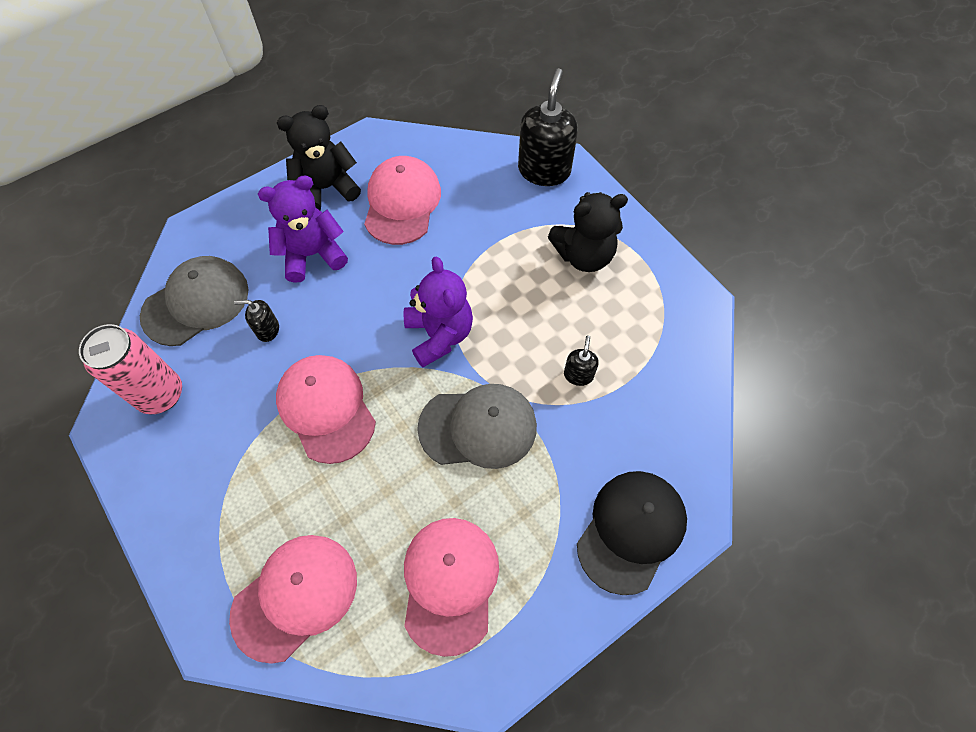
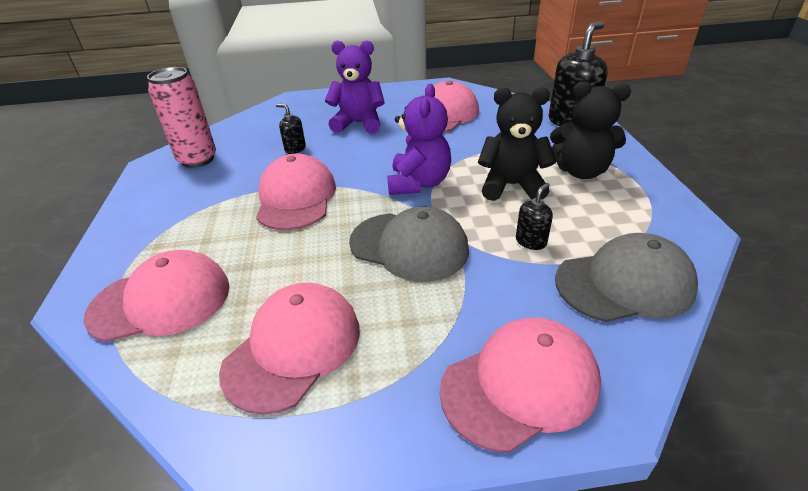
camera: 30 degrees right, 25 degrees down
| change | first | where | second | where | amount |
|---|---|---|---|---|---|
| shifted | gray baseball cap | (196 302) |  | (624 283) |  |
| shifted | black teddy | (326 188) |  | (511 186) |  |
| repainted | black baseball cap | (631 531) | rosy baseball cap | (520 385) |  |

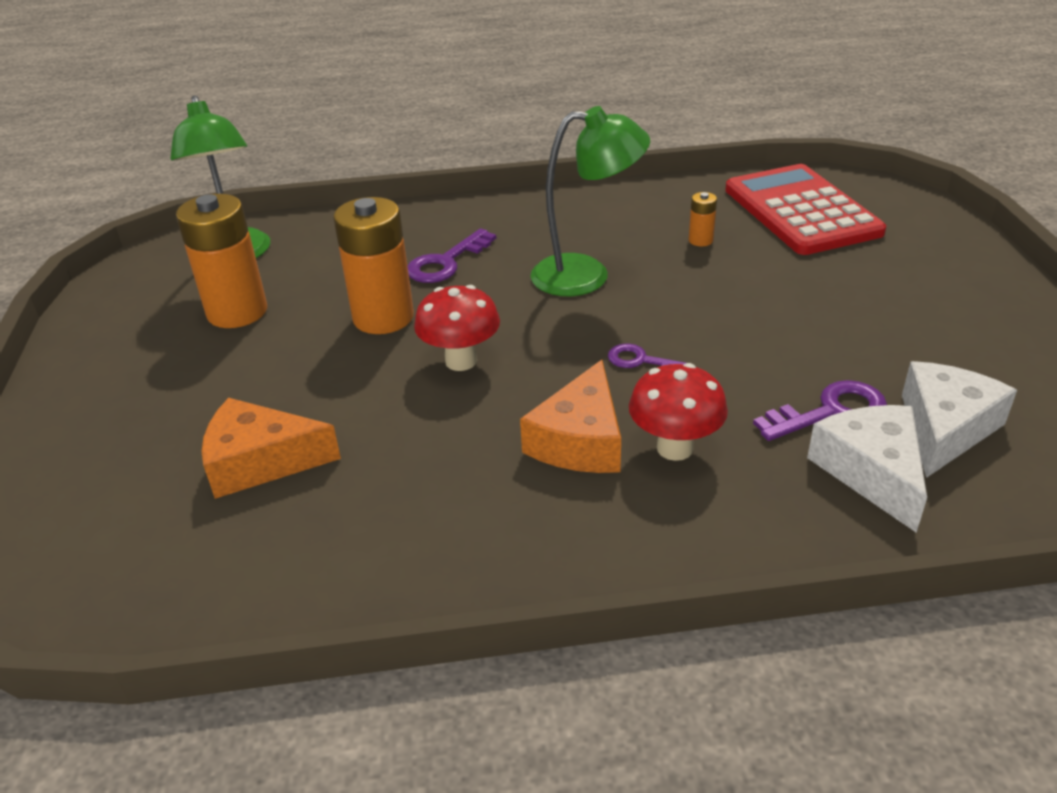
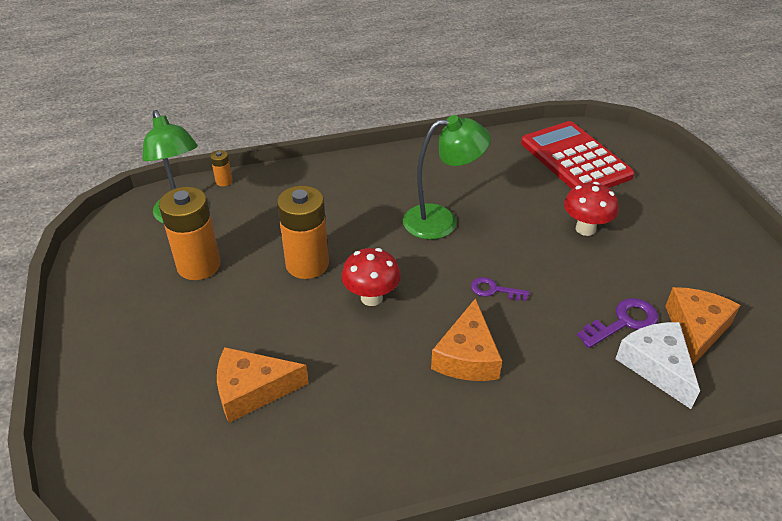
camera: 10 degrees left, 5 degrees up
| change | first | where | second | where | amount |
|---|---|---|---|---|---|
| gone | violet door key | (446 262) |  |  |  |
| shifted | red toadstool | (674 448) |  | (585 229) |  |
| shifted | orange battery | (700 240) |  | (224 181) |  |
| repainted | pure white piece of cheese | (945 428) | orange piece of cheese | (695 330) |  |

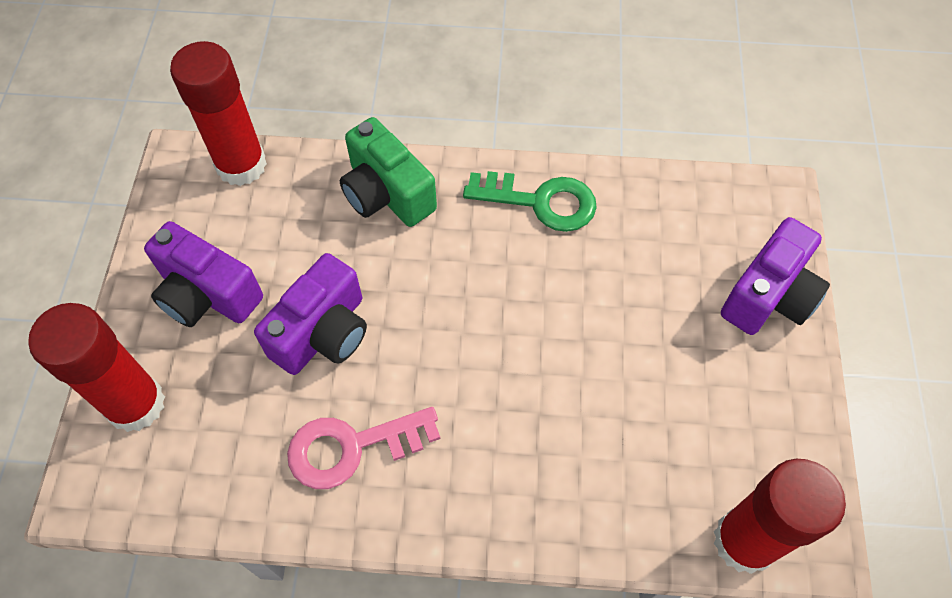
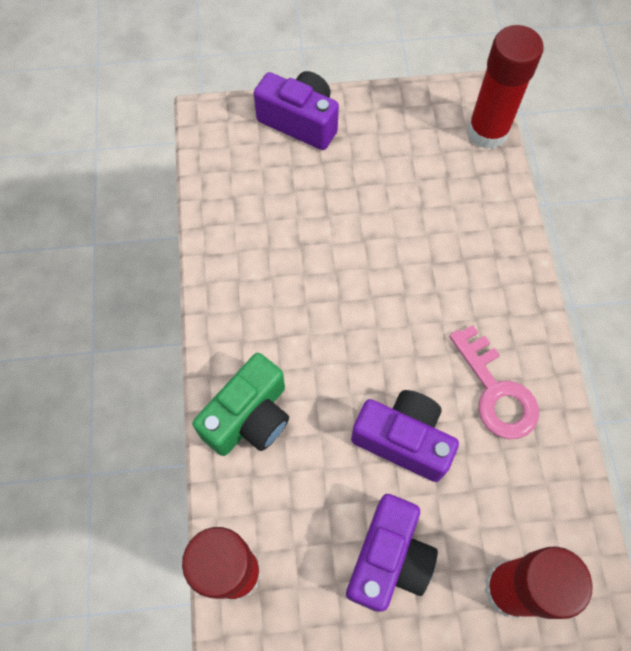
camera: 100 degrees left, 5 degrees up
| change | first | where | second | where | amount |
|---|---|---|---|---|---|
| gone | green door key | (541 202) |  |  |  |

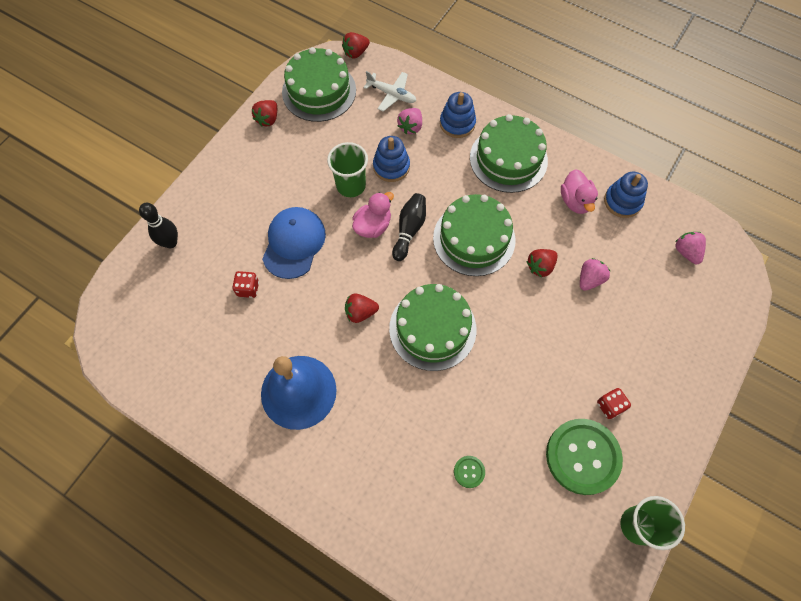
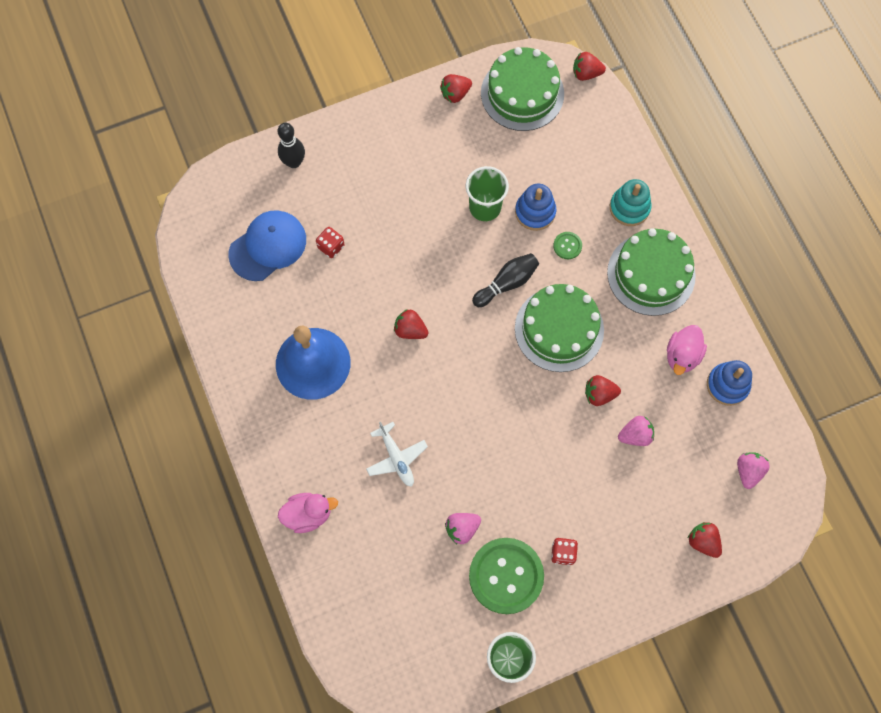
camera: 35 degrees right, 5 degrees up
| change | first | where | second | where | amount |
|---|---|---|---|---|---|
| gone | green layer cake | (432 328) |  |  |  |
| new |  |  | red toy strawberry | (703 541) |  |
| shifted | blue baseball cap | (294 243) |  | (268 246) |  |
| shifted | rosy toy duck | (373 226) |  | (308 514) |  |
| shifted | pure white aeroplane | (392 94) |  | (396 458) |  |
| shifted | rosy toy strawberry | (411 127) |  | (462 529) |  |
| shifted | green sewing button | (469 472) |  | (567 246) |  |
| repainted | blue stacking rings | (457 123) | aqua stacking rings | (629 208) |  |

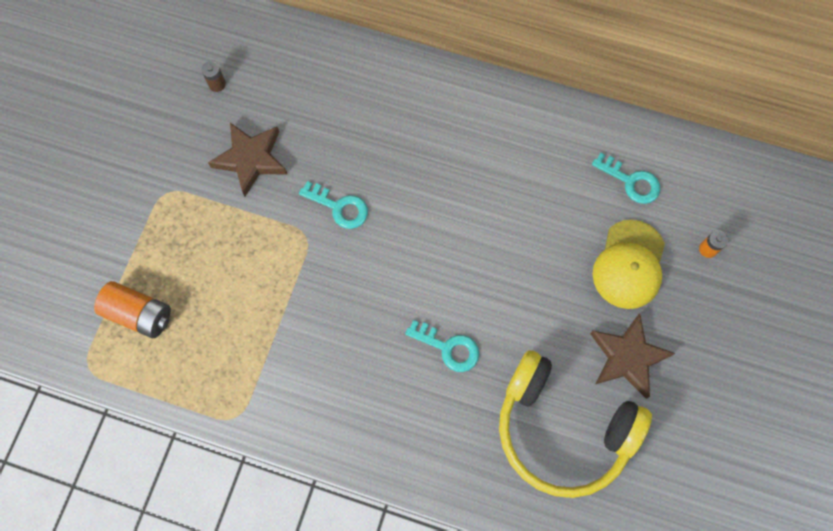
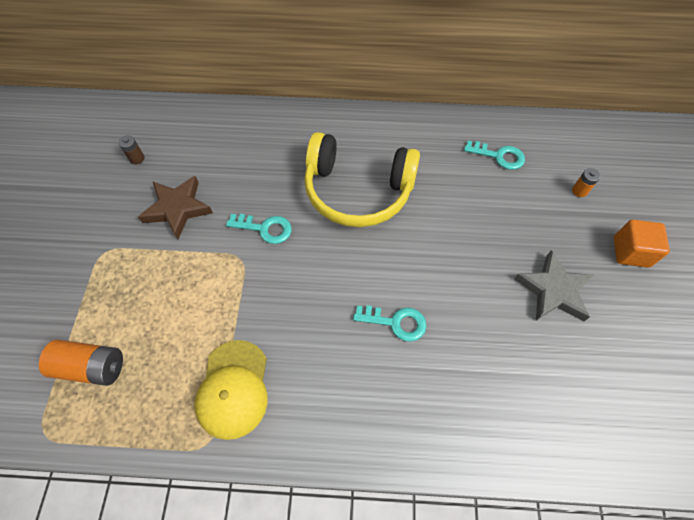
camera: 15 degrees left, 10 degrees down
| change | first | where | second | where | amount |
|---|---|---|---|---|---|
| new |  |  | orange cube | (630 252) |  |
| shifted | golden over-ear headphones | (562 430) |  | (357 191) |  |
| shifted | golden baseball cap | (629 264) |  | (233 389) |  |
| repainted | dark brown star | (627 357) | gray star | (553 290) |  |

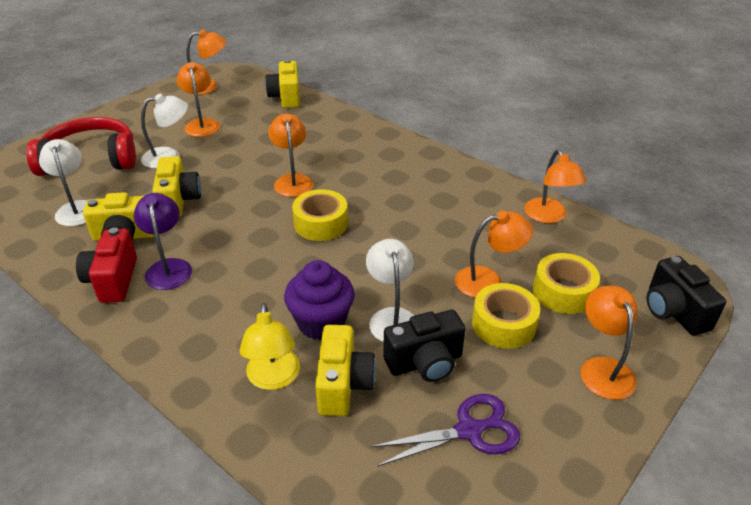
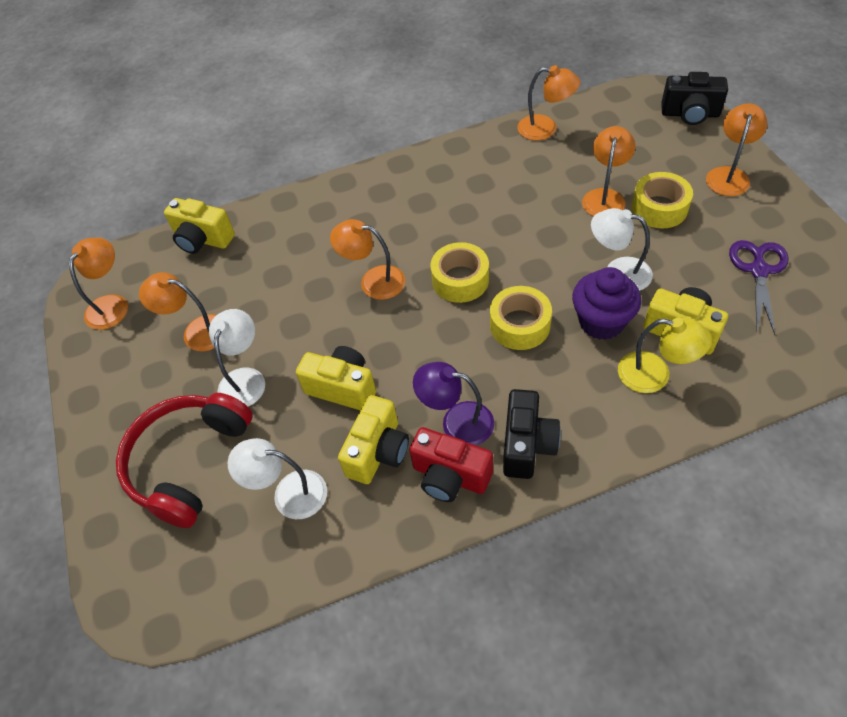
camera: 55 degrees left, 15 degrees up
| change | first | where | second | where | amount |
|---|---|---|---|---|---|
| shifted | black compact camera | (425 362) |  | (527 445) |  |
| shifted | golden roll of tape | (563 292) |  | (520 325) |  |
| rotated | orange desk lamp | (603 368) |  | (728 175) | 90 degrees clockwise |

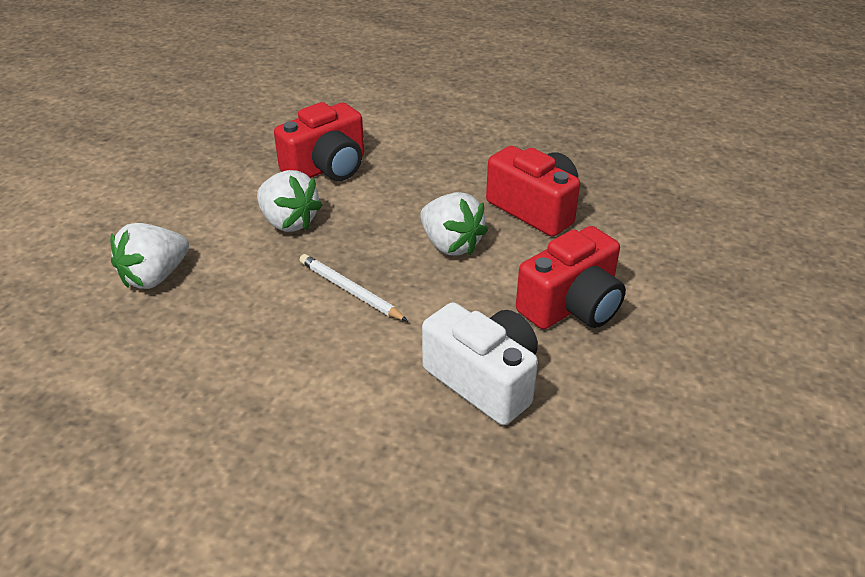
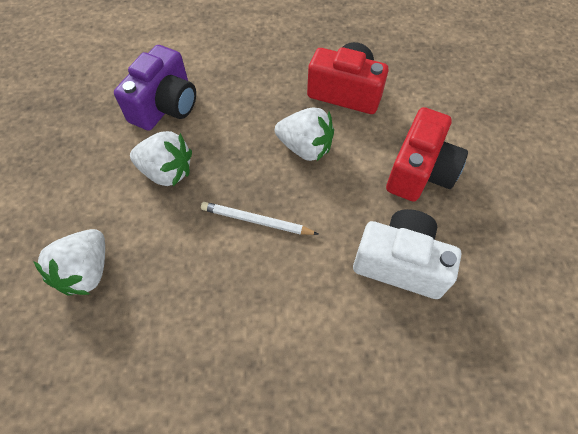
camera: 25 degrees left, 20 degrees up
| change | first | where | second | where | amount |
|---|---|---|---|---|---|
| repainted | red compact camera | (327 167) | violet compact camera | (165 106) |  |

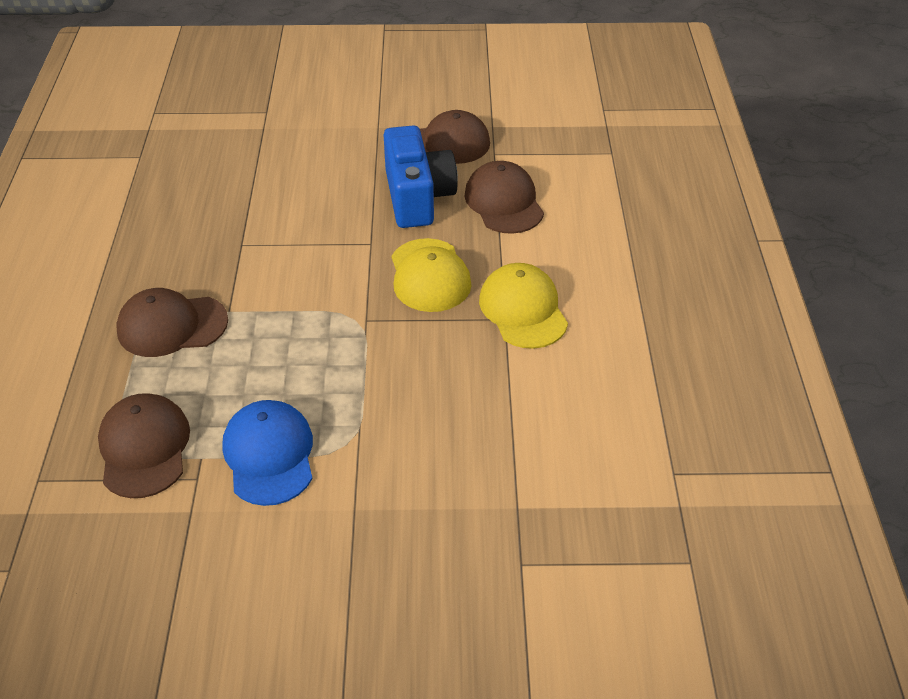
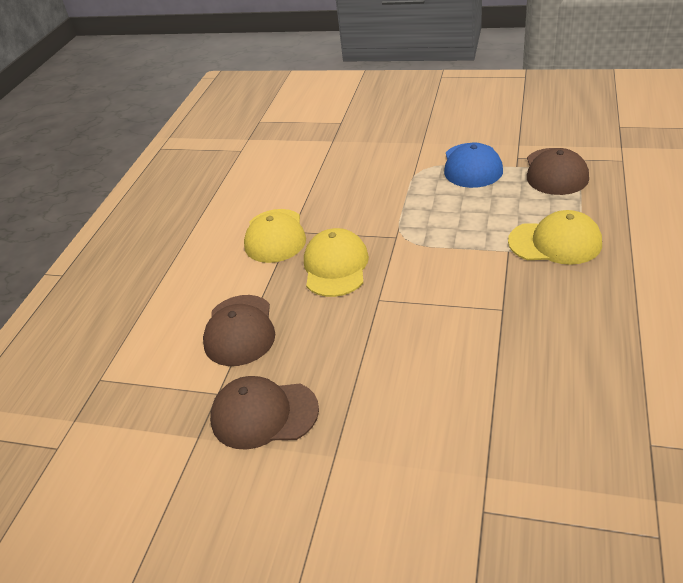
camera: 160 degrees left, 5 degrees down
| change | first | where | second | where | amount |
|---|---|---|---|---|---|
| gone | blue compact camera | (417 197) |  |  |  |
| repainted | dark brown baseball cap | (172 326) | golden baseball cap | (555 242) |  |

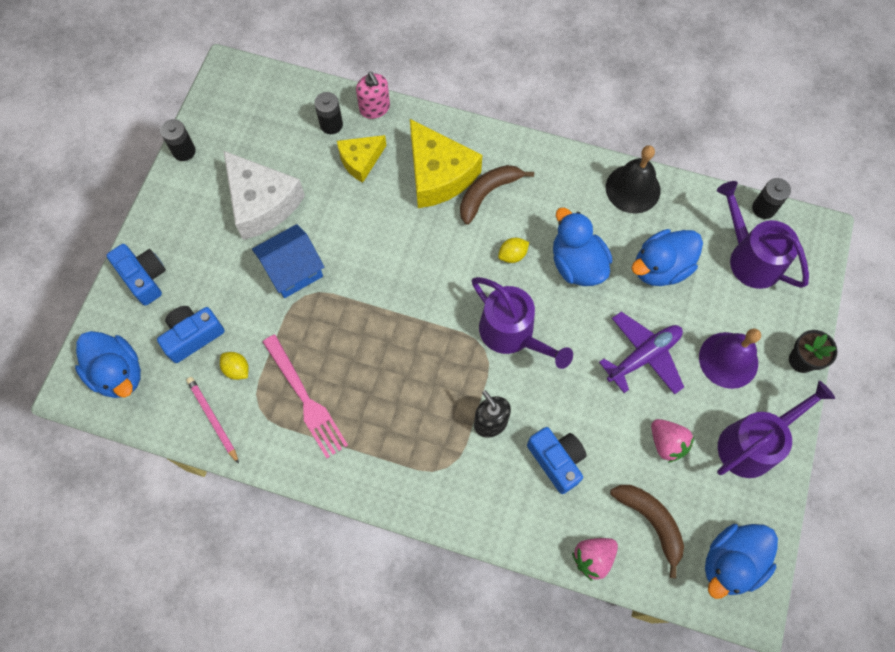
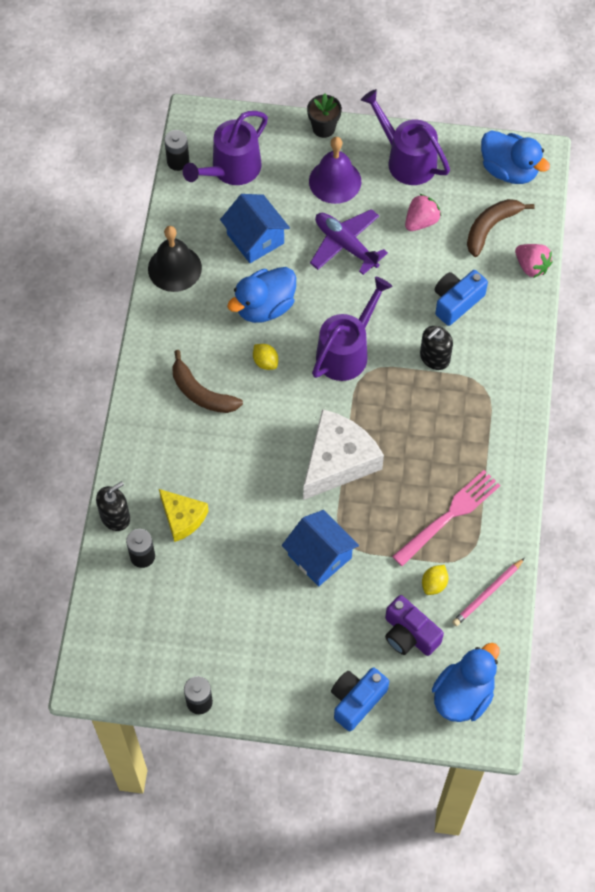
camera: 100 degrees left, 5 degrees down
| change | first | where | second | where | amount |
|---|---|---|---|---|---|
| gone | golden piece of cheese | (438 174) |  |  |  |
| shifted | pure white piece of cheese | (262 203) |  | (338 461) |  |
| swapped | blue toy duck | (660 268) | blue house | (255 239) |  |
| repainted | blue compact camera | (193 336) | violet compact camera | (409 634) |  |
| repainted | rosy pump bottle | (374 108) | black pump bottle | (115 517) |  |

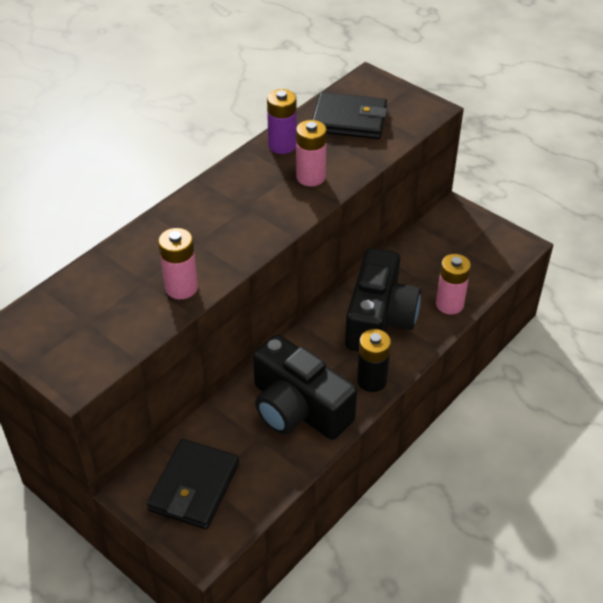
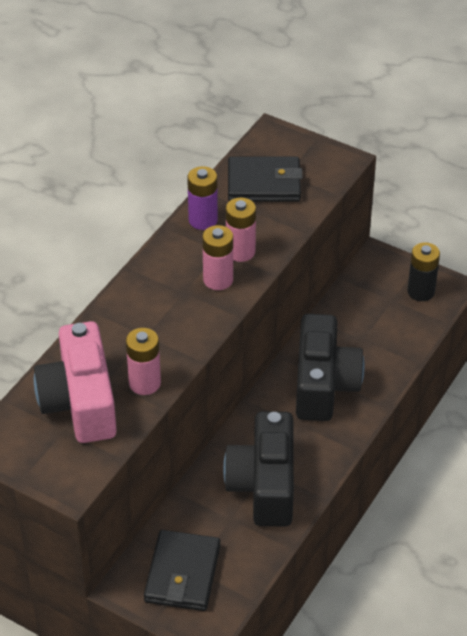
camera: 10 degrees left, 0 degrees up
| change | first | where | second | where | amount |
|---|---|---|---|---|---|
| new |  |  | rosy compact camera | (80 402) |  |
| shifted | black battery | (371 380) |  | (421 292) |  |
| shifted | rosy battery | (449 304) |  | (218 280) |  |
| rotated | black compact camera | (298 408) |  | (264 485) | 60 degrees clockwise |

